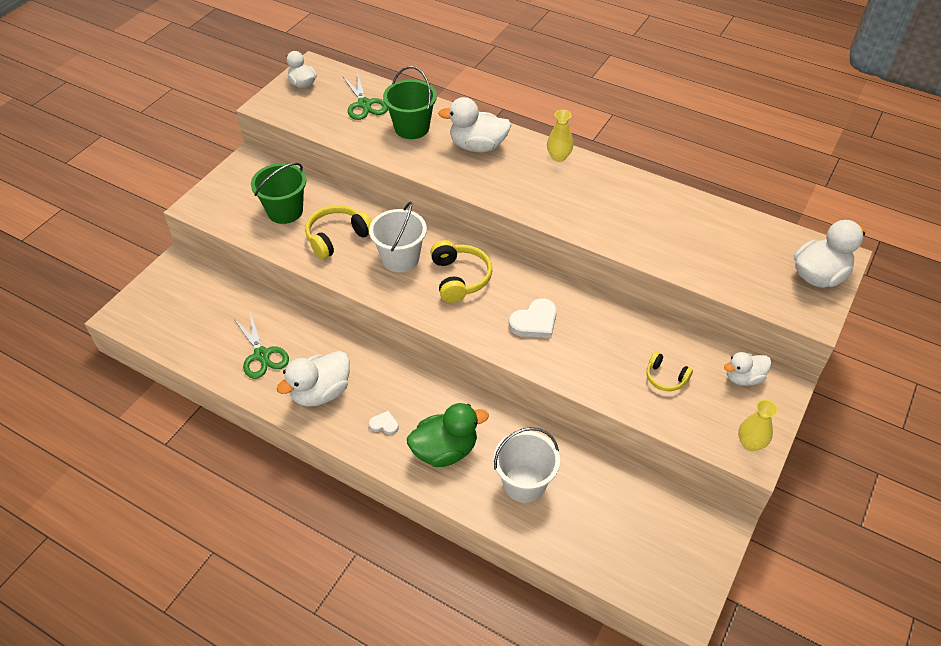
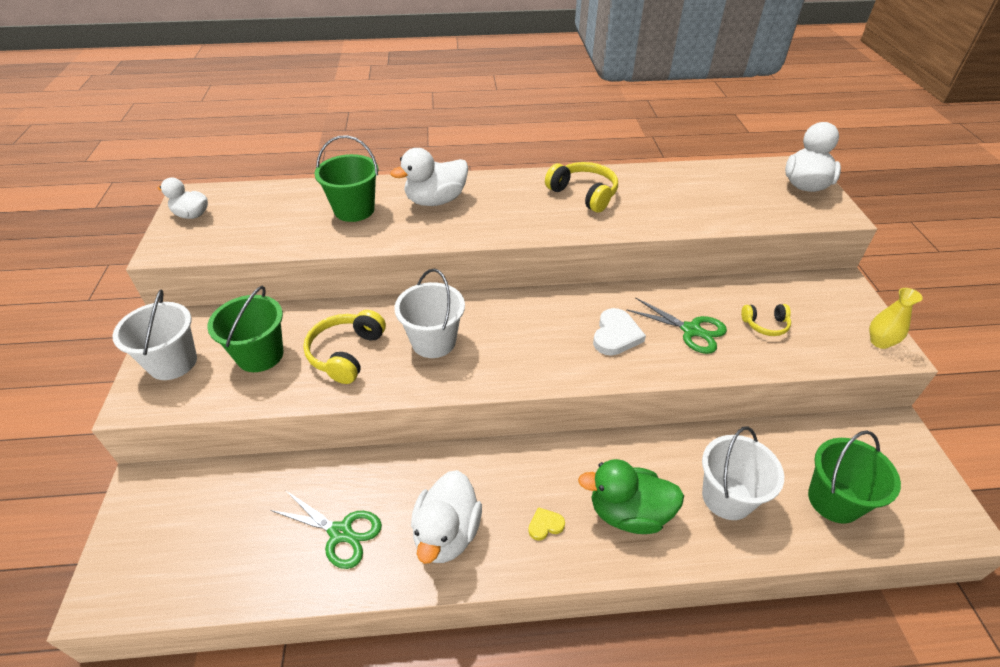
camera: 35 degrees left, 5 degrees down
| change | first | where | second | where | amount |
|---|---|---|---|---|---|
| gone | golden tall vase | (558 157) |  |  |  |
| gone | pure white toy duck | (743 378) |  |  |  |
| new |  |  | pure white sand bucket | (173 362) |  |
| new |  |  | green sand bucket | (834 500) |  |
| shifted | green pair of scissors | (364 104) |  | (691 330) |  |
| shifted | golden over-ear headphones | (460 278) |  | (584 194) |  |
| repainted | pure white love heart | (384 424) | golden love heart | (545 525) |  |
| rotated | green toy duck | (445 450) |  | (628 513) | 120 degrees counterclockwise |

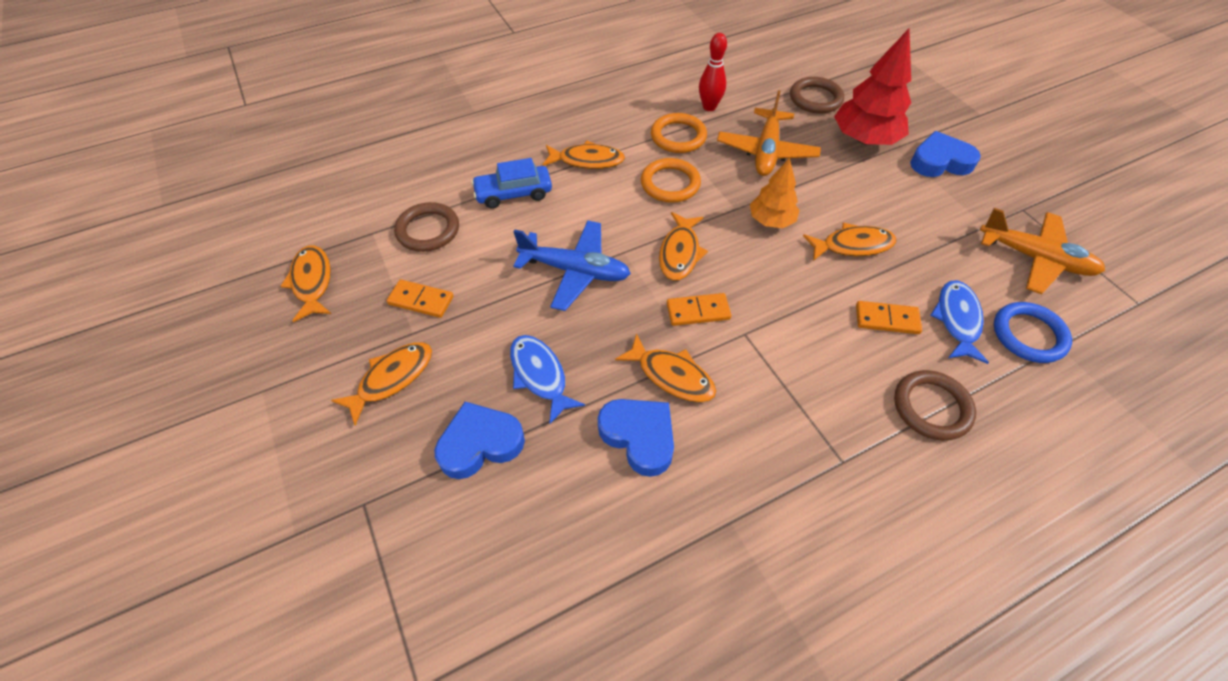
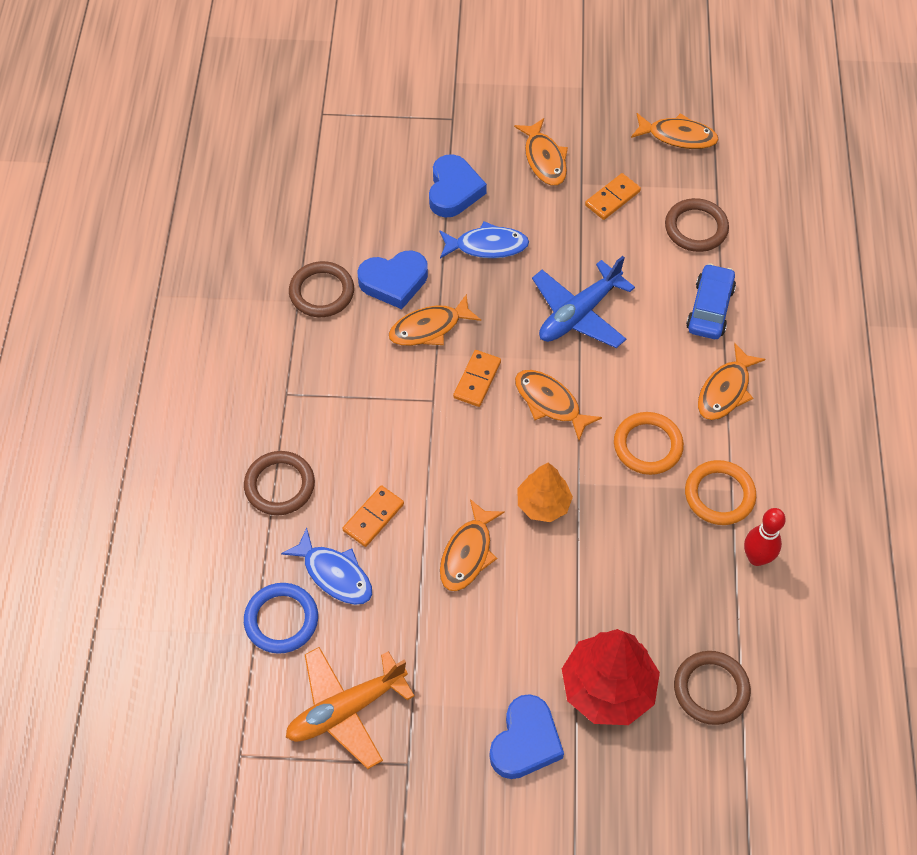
camera: 120 degrees right, 5 degrees up
| change | first | where | second | where | amount |
|---|---|---|---|---|---|
| gone | orange aeroplane | (766 151) |  |  |  |
| new |  |  | dark brown ring | (321 292) |  |

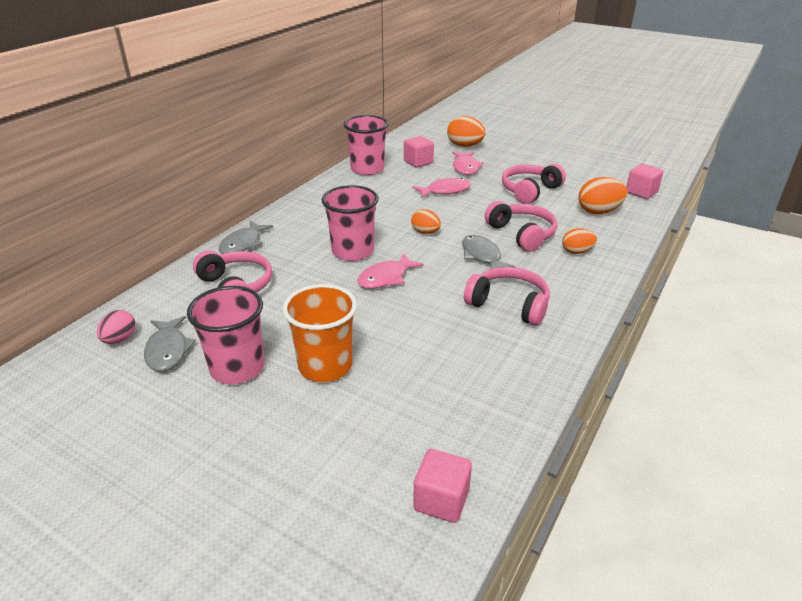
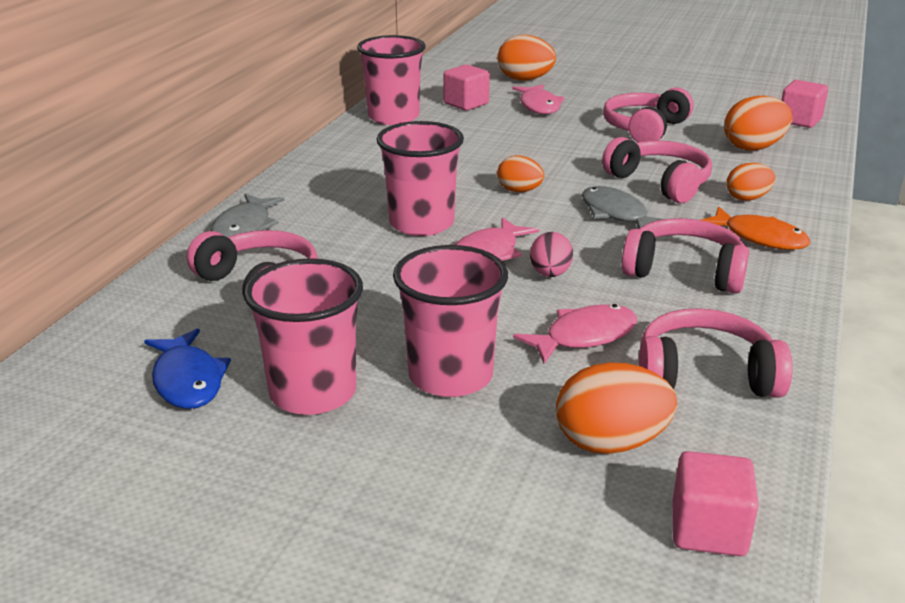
camera: 10 degrees left, 5 degrees down
| change | first | where | second | where | amount |
|---|---|---|---|---|---|
| new |  |  | orange egg | (610 443) |  |
| new |  |  | rosy over-ear headphones | (705 375) |  |
| new |  |  | orange fish | (759 238) |  |
| shifted | rosy egg | (120 339) |  | (550 274) |  |
| shifted | rosy fish | (445 191) |  | (584 336) |  |
| repainted | gray fish | (168 350) | blue fish | (188 380) |  |
| repainted | orange tumbler | (325 366) | rosy tumbler | (450 376) |  |

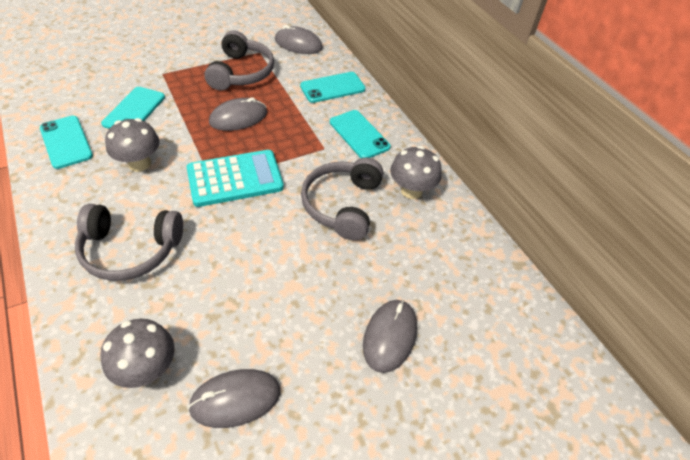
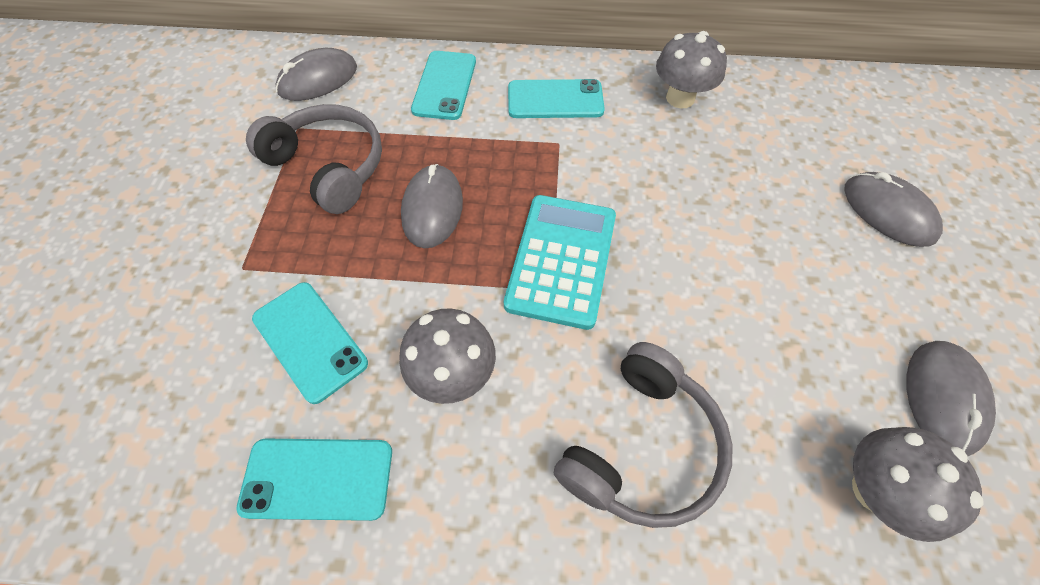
camera: 55 degrees left, 10 degrees up
| change | first | where | second | where | amount |
|---|---|---|---|---|---|
| gone | gray over-ear headphones | (342 205) |  |  |  |

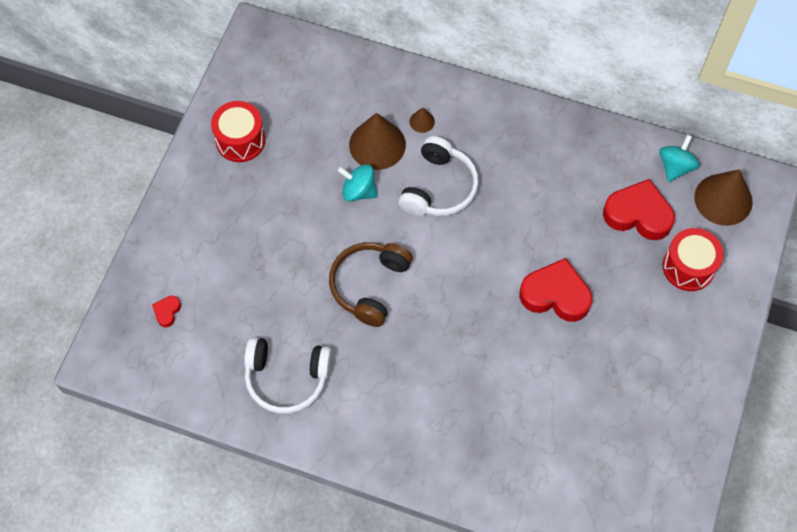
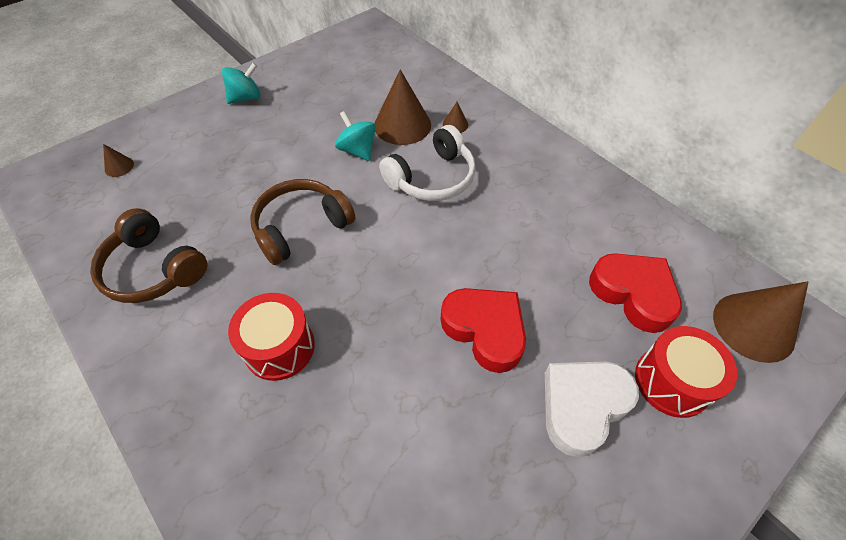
camera: 30 degrees right, 10 degrees down
| change | first | where | second | where | amount |
|---|---|---|---|---|---|
| new |  |  | pure white love heart | (582 406) |  |
| shifted | red toy drum | (240 140) |  | (279 347) |  |
| shifted | aqua spinning top | (675 167) |  | (246 98) |  |
| swapped | red love heart | (167 312) | dark brown cone shape | (119 167) |  |
| repainted | pure white over-ear headphones | (287 378) | dark brown over-ear headphones | (154 269) |  |

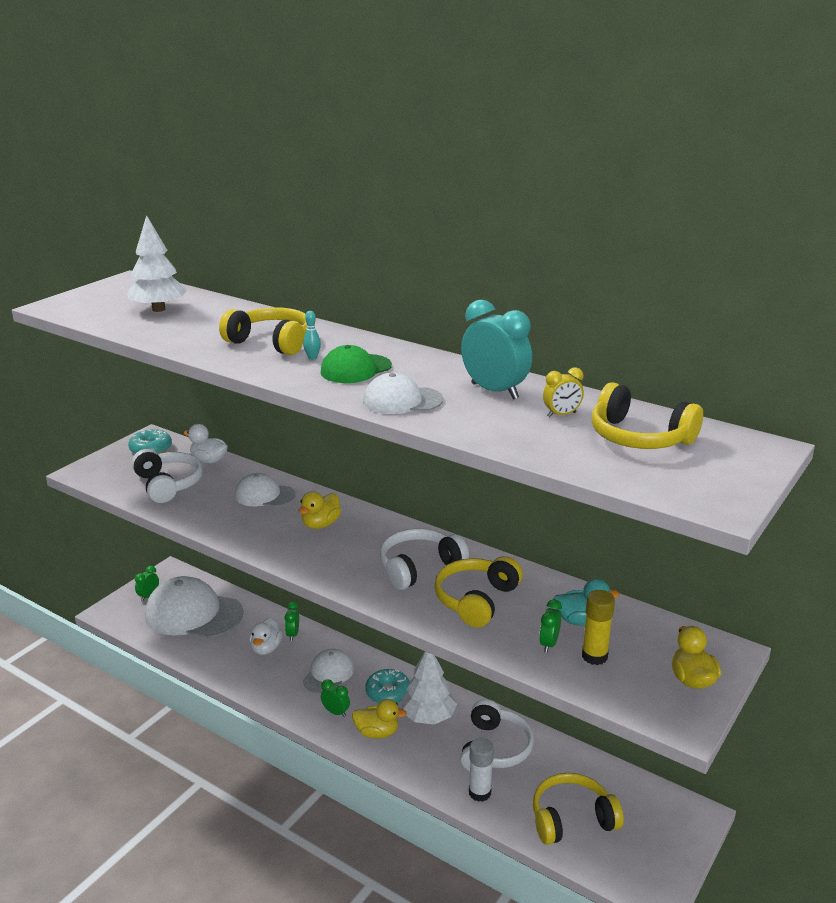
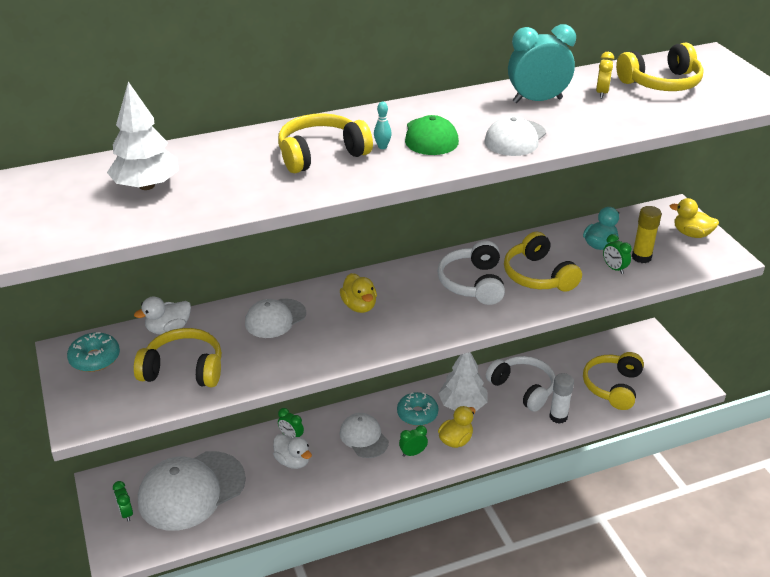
camera: 55 degrees left, 10 degrees up
| change | first | where | second | where | amount |
|---|---|---|---|---|---|
| repainted | pure white over-ear headphones | (168 484) | golden over-ear headphones | (184 369) |  |

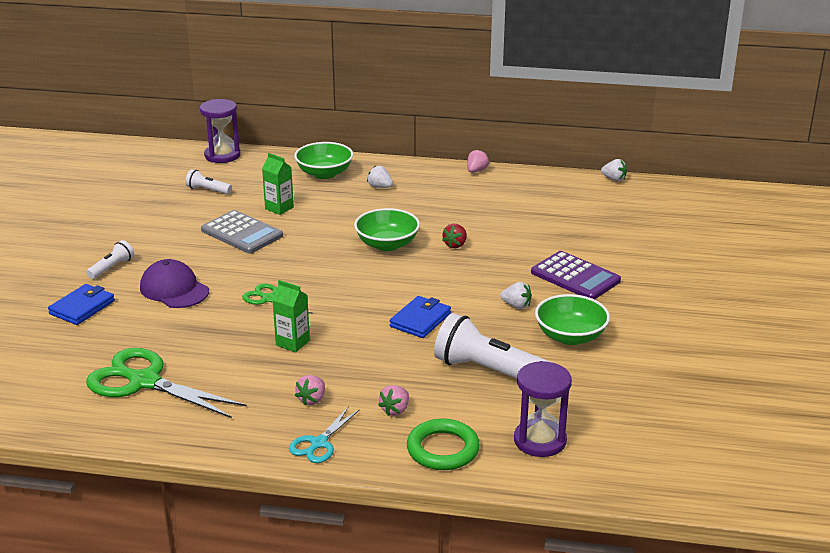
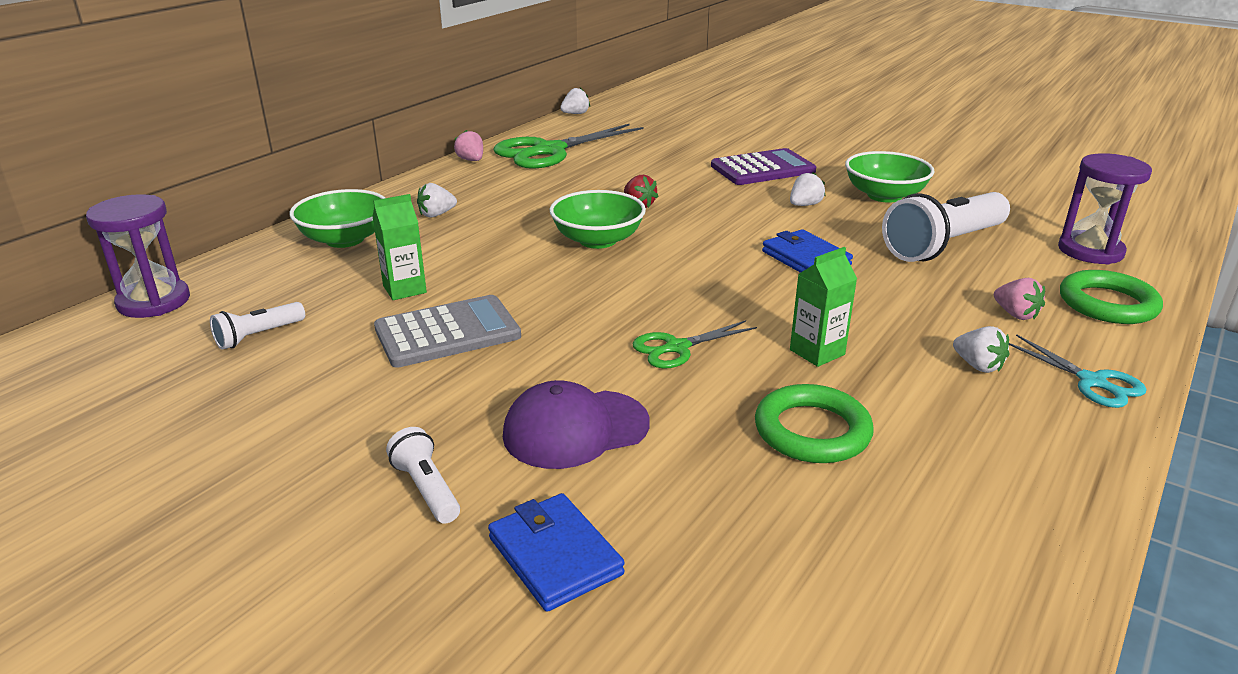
camera: 65 degrees left, 0 degrees up
| change | first | where | second | where | amount |
|---|---|---|---|---|---|
| new |  |  | green ring | (812 431) |  |
| shifted | green pair of scissors | (144 382) |  | (548 151) |  |
| repainted | rosy toy strawberry | (312 400) | pure white toy strawberry | (978 366) |  |

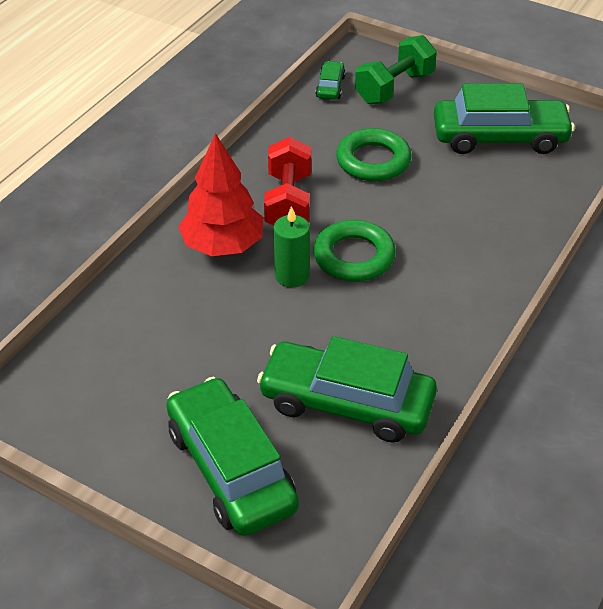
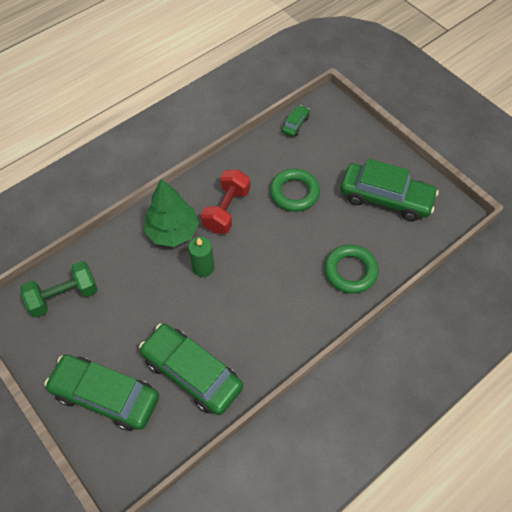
camera: 20 degrees right, 15 degrees up
| change | first | where | second | where | amount |
|---|---|---|---|---|---|
| shifted | green ring | (354 256) |  | (350 271) |  |
| shifted | green hand weight | (394 88) |  | (64 296) |  |
| repainted | red fir tree | (223 246) | green fir tree | (173 231) |  |
| rotated | green toy car | (231 469) |  | (106 396) | 60 degrees counterclockwise |

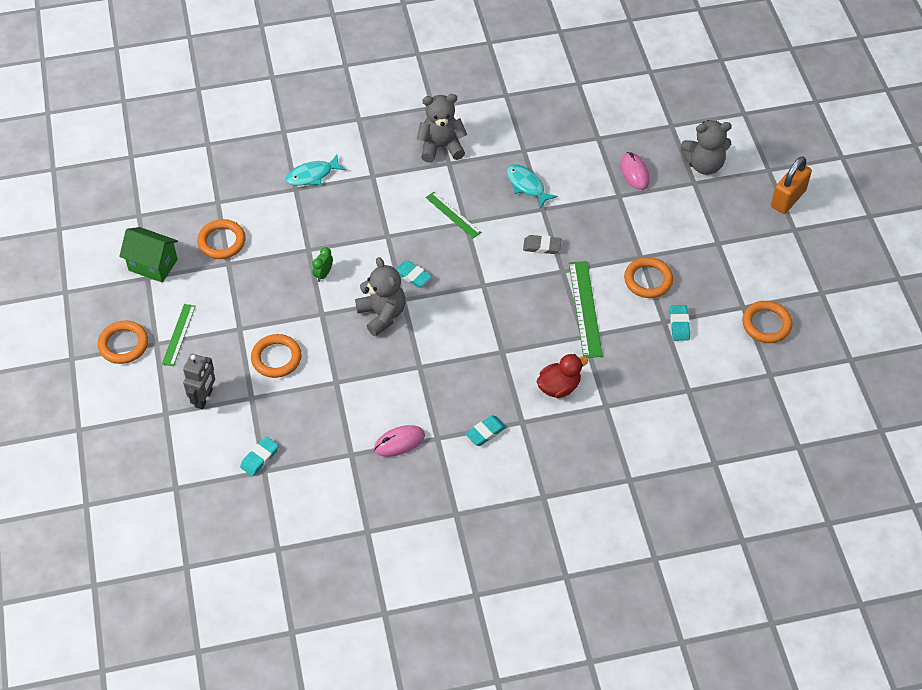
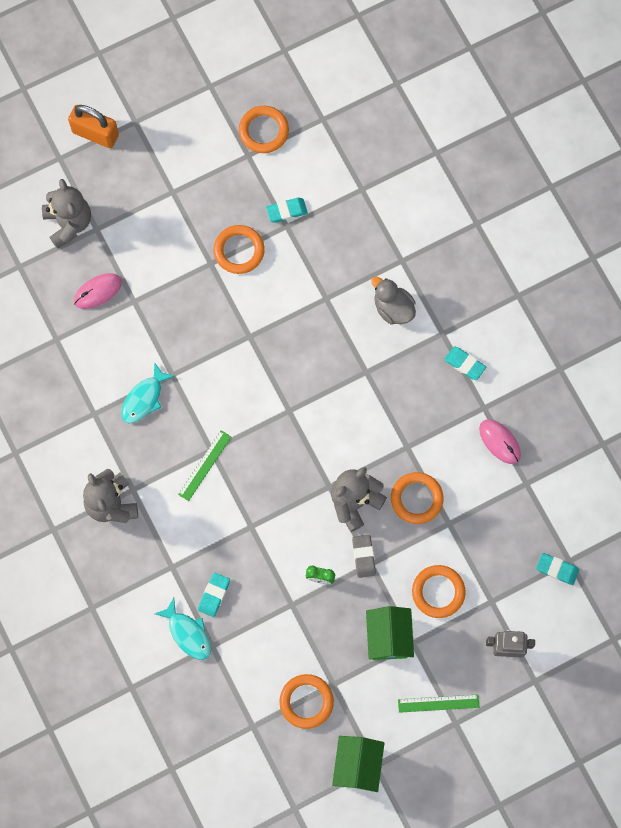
camera: 105 degrees left, 20 degrees up
| change | first | where | second | where | amount |
|---|---|---|---|---|---|
| gone | green straightedge | (585 309) |  |  |  |
| new |  |  | green house | (388 637) |  |
| shifted | orange ring | (123 344) |  | (416 499) |  |
| shifted | aqua gum eraser | (413 276) |  | (214 595) |  |
| shifted | gray gum eraser | (542 246) |  | (363 556) |  |
| repainted | red toy duck | (559 387) | gray toy duck | (393 308) |  |

